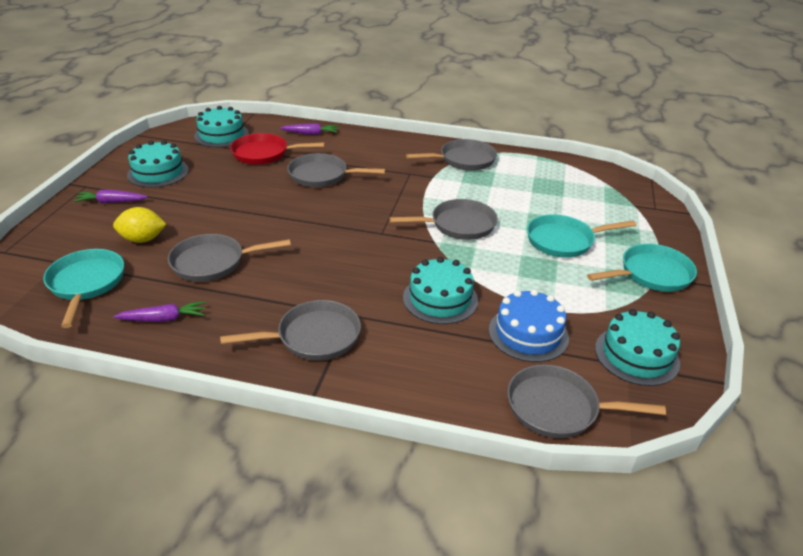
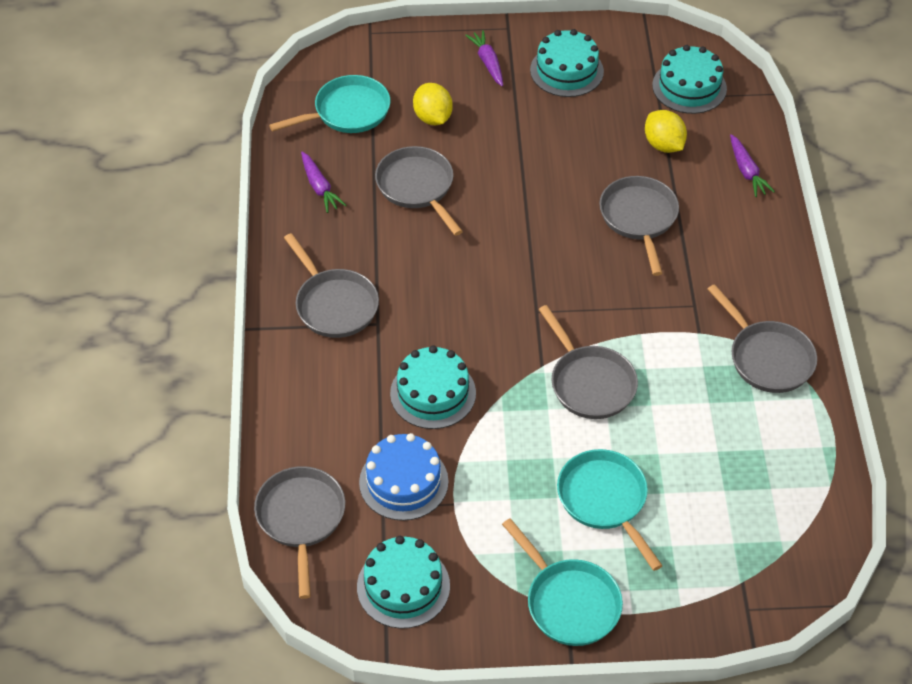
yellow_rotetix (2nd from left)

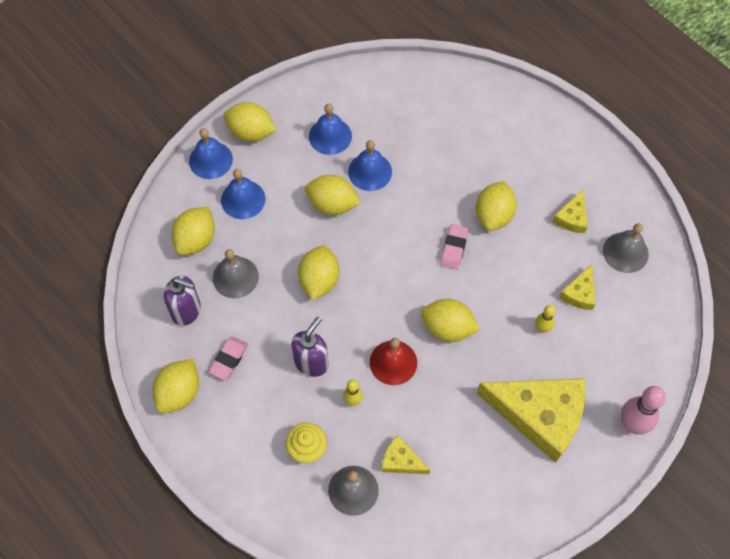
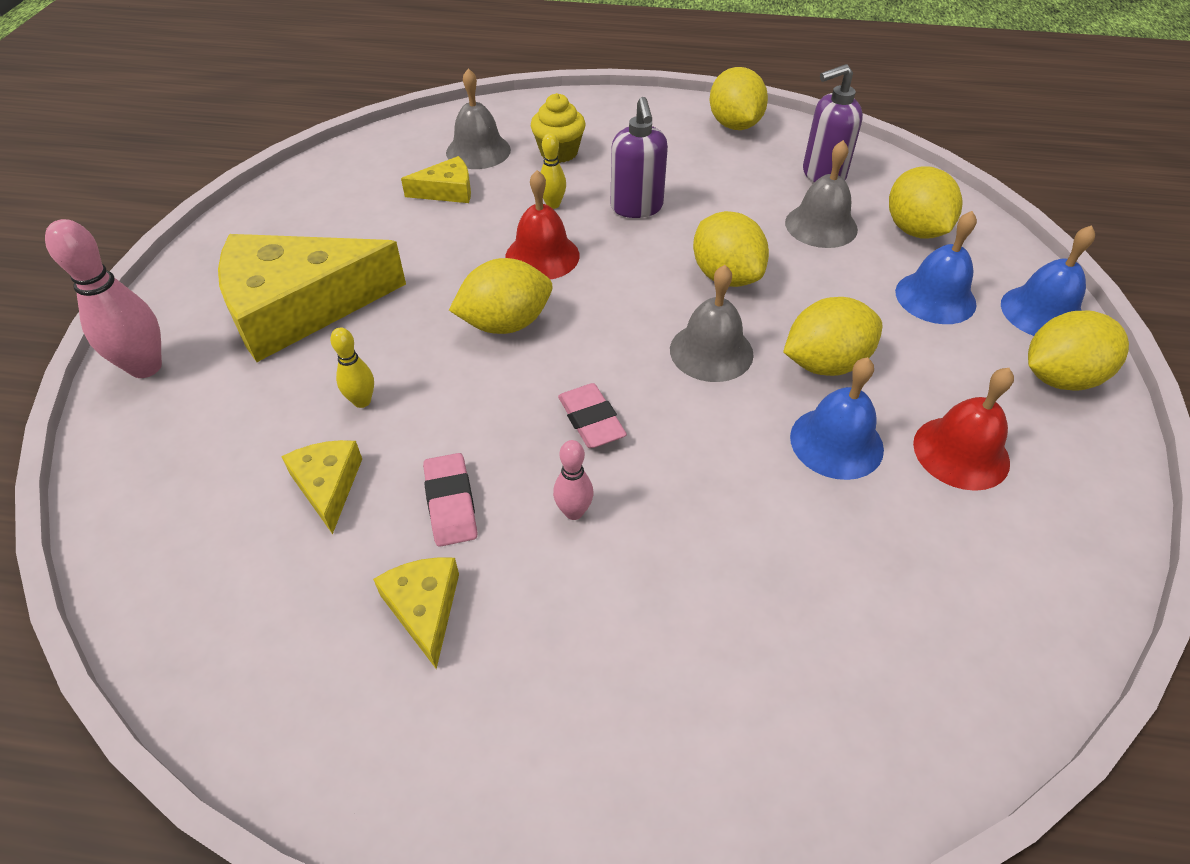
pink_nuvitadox (1st from left); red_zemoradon (2nd from left); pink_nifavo (2nd from left); grey_zemoradon (2nd from left)

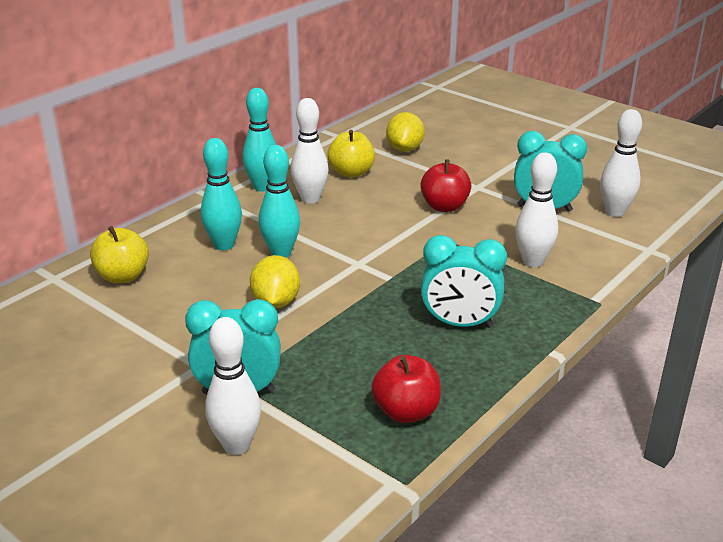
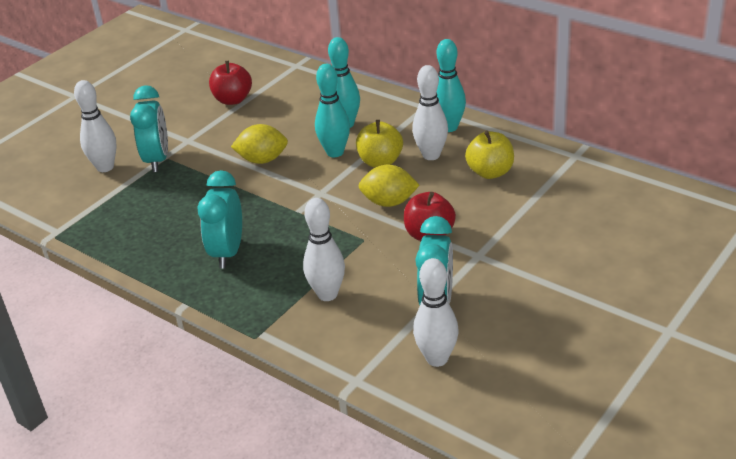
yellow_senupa (1st from left); red_senupa (1st from left); yellow_rotetix (2nd from left)

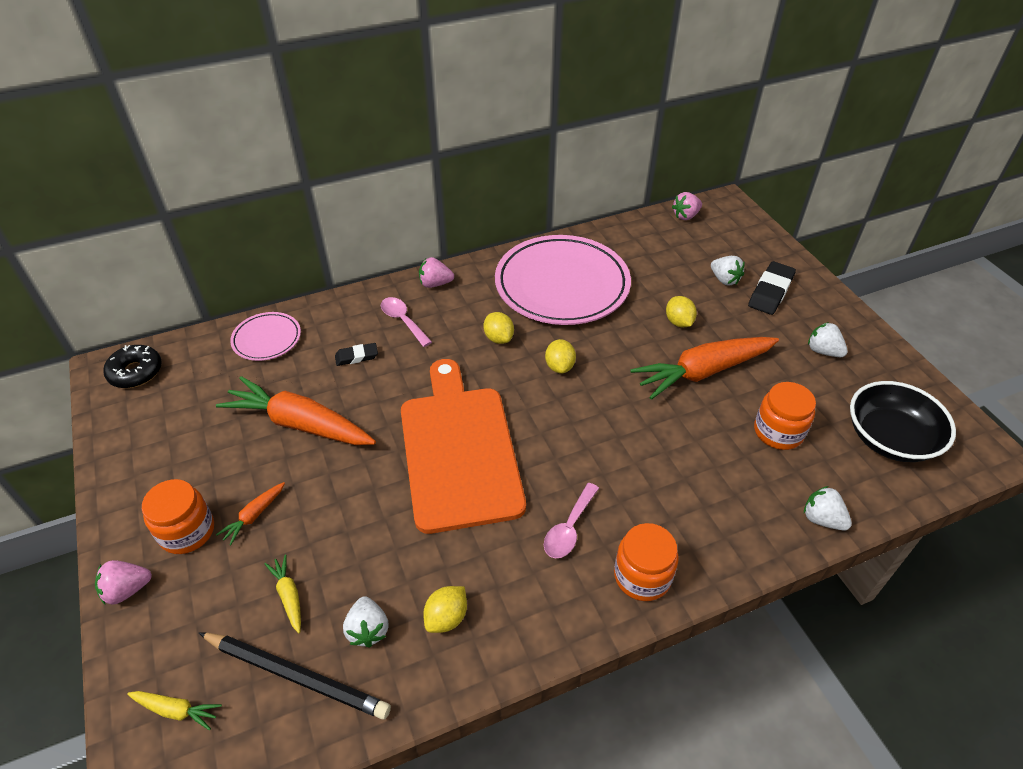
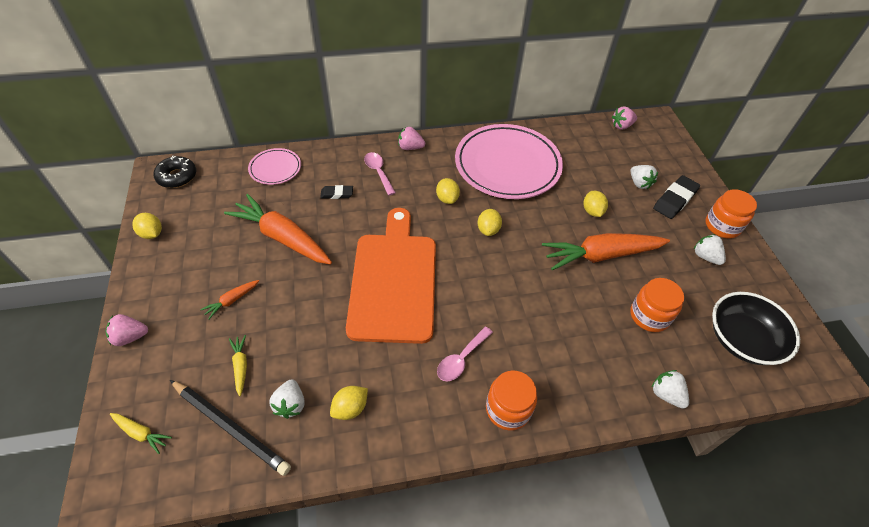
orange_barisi (3rd from left); yellow_rotetix (1st from left)

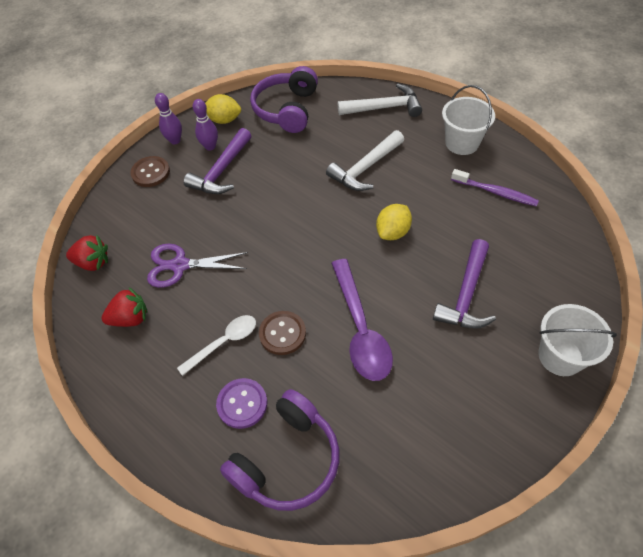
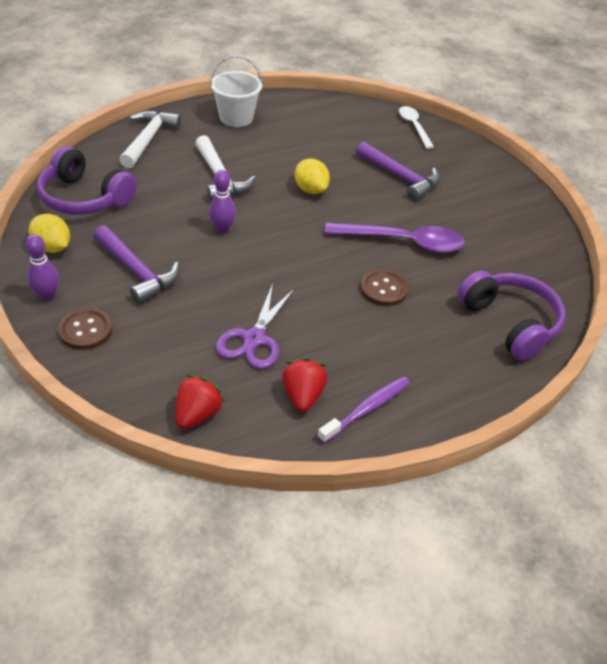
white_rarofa; purple_nifavo (2nd from left); yellow_rotetix (1st from left); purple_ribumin; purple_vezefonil; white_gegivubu (2nd from left in the first image)

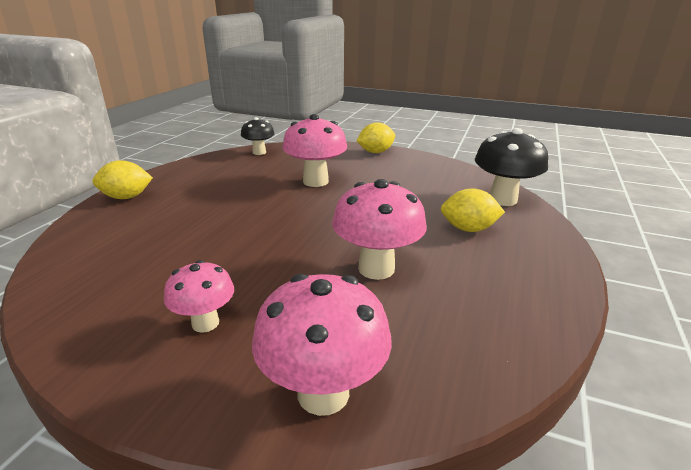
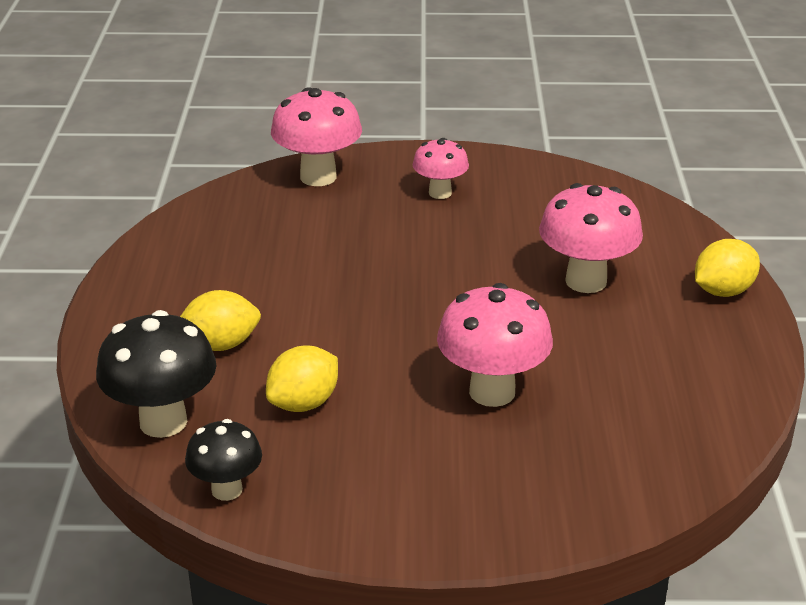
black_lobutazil (2nd from left); pink_lobutazil (4th from left); yellow_rotetix (2nd from left)

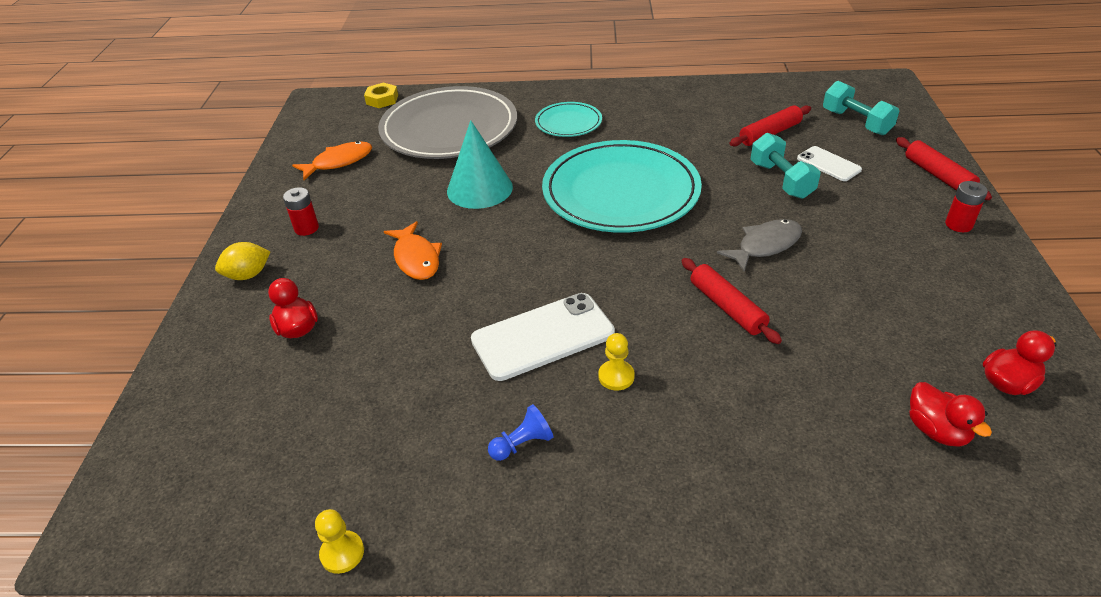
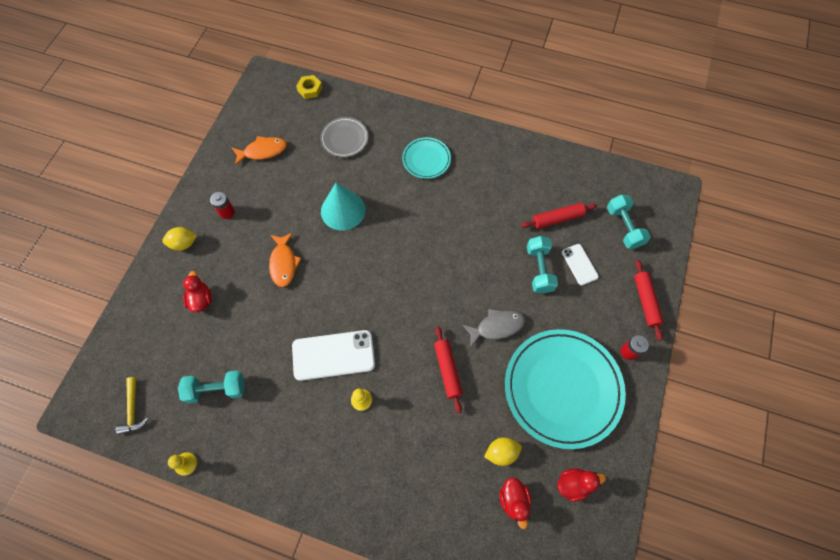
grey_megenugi; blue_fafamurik; turquoise_megenugi (2nd from left); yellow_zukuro; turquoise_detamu (1st from left); yellow_rotetix (2nd from left)

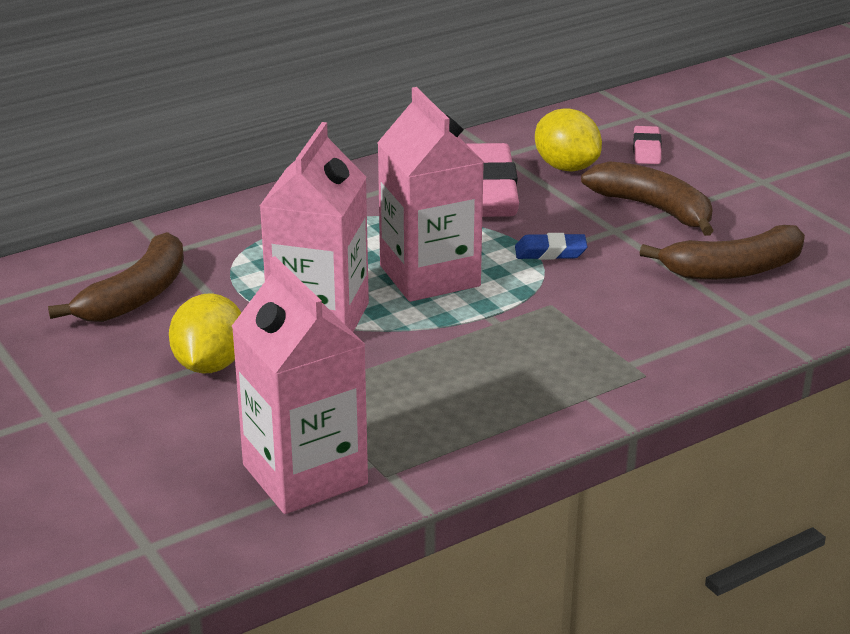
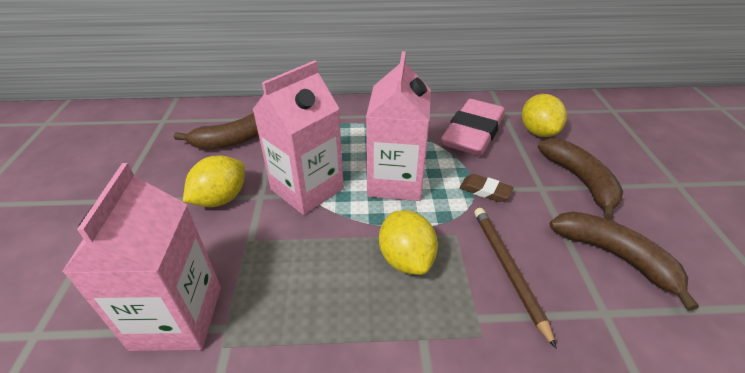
brown_nuvitadox; pink_nuvitadox (2nd from left in the first image); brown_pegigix (3rd from left); yellow_rotetix (2nd from left); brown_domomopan

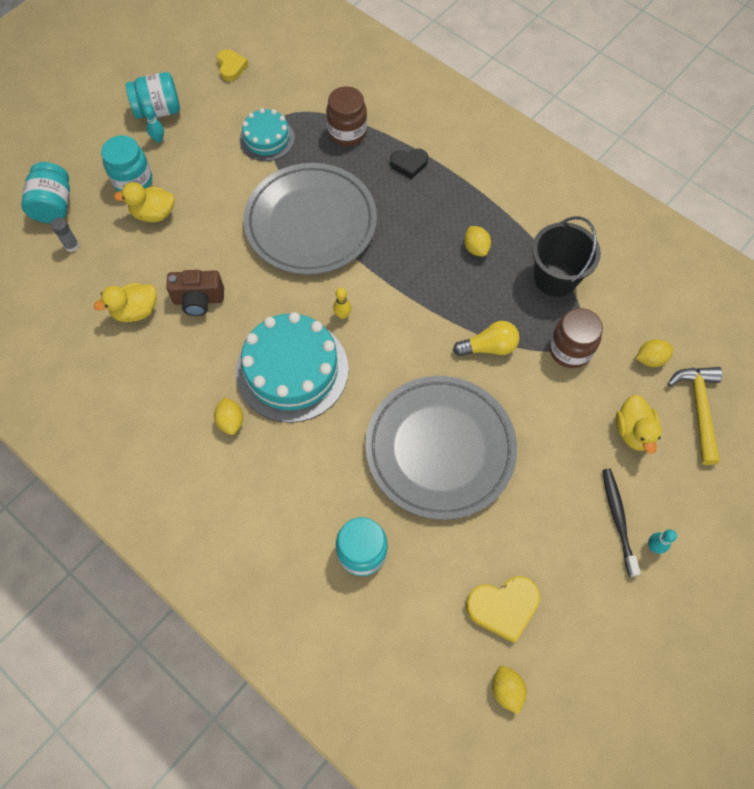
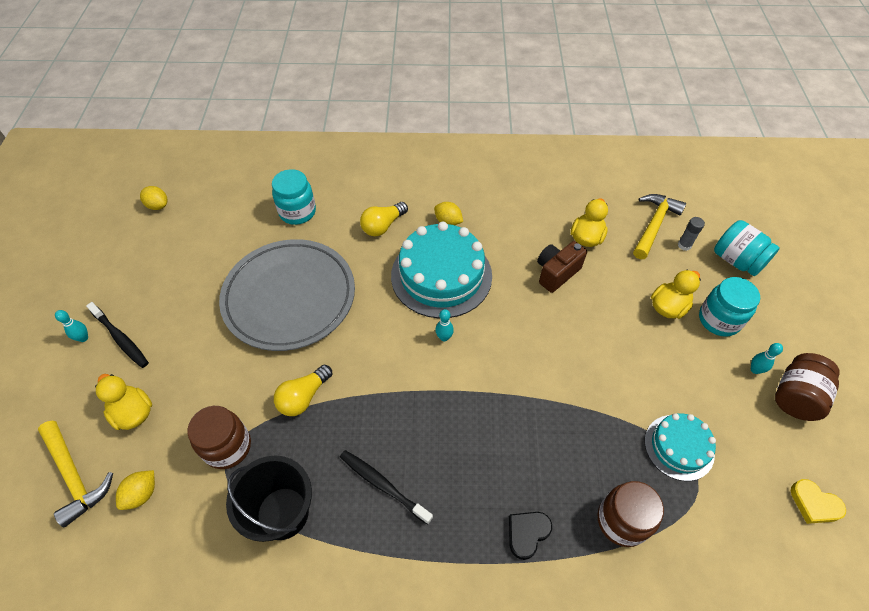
brown_barisi (3rd from left); grey_megenugi (1st from left in the first image); turquoise_nifavo (2nd from left); black_vezefonil (2nd from left); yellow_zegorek (2nd from left in the first image); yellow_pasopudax (2nd from left); yellow_zukuro (2nd from left)

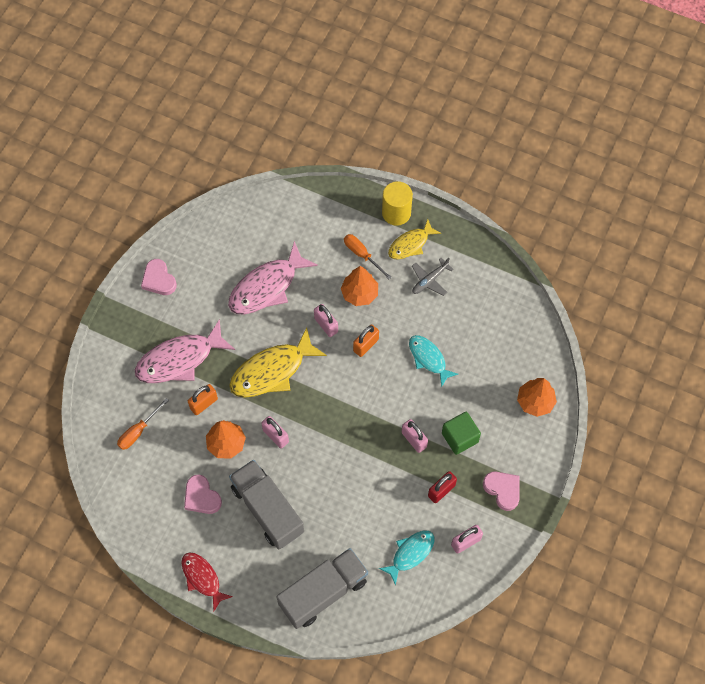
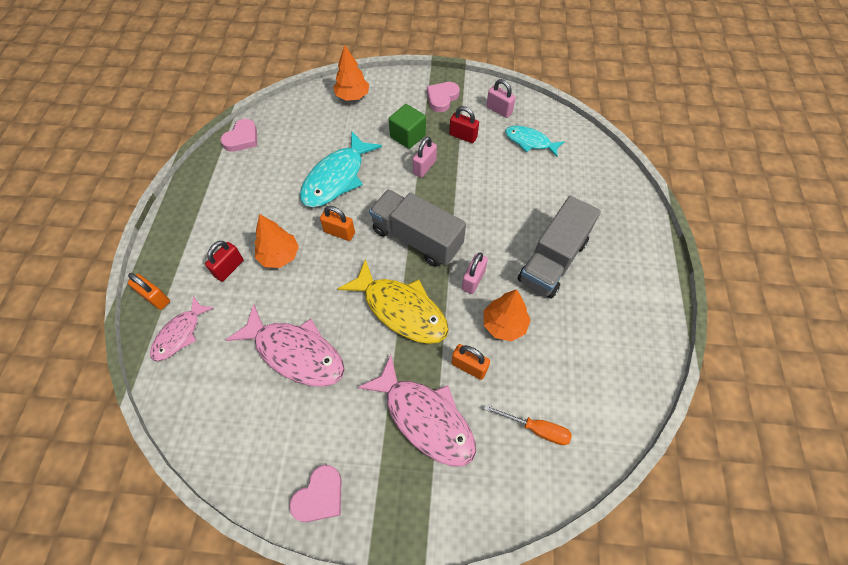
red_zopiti; pink_zegorek (1st from left); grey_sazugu (1st from left); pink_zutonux (2nd from left in the first image); red_zutonux (1st from left); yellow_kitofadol; yellow_zopiti (2nd from left in the first image); turquoise_zopiti (1st from left); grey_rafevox; orange_zutonux (1st from left); pink_zopiti (1st from left)

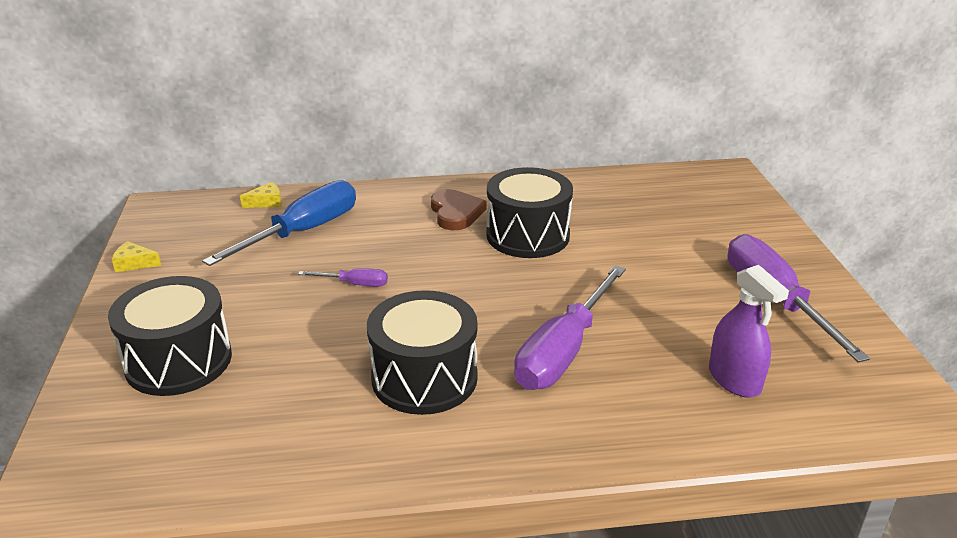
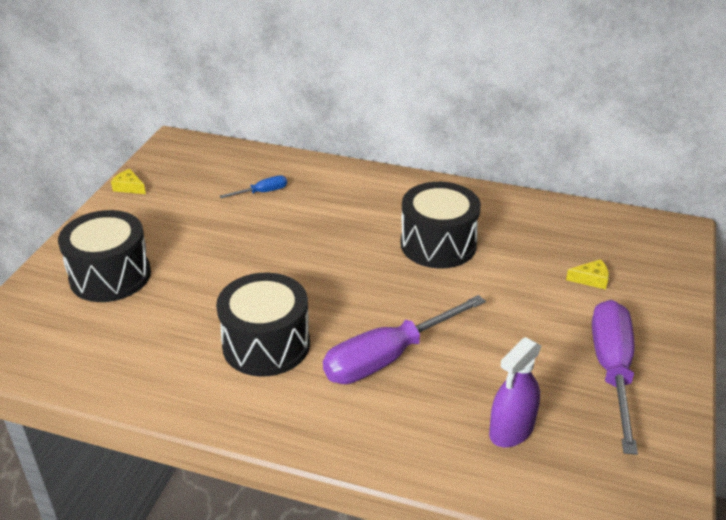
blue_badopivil; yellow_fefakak (2nd from left); purple_badopivil (1st from left in the first image); brown_zegorek; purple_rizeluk

